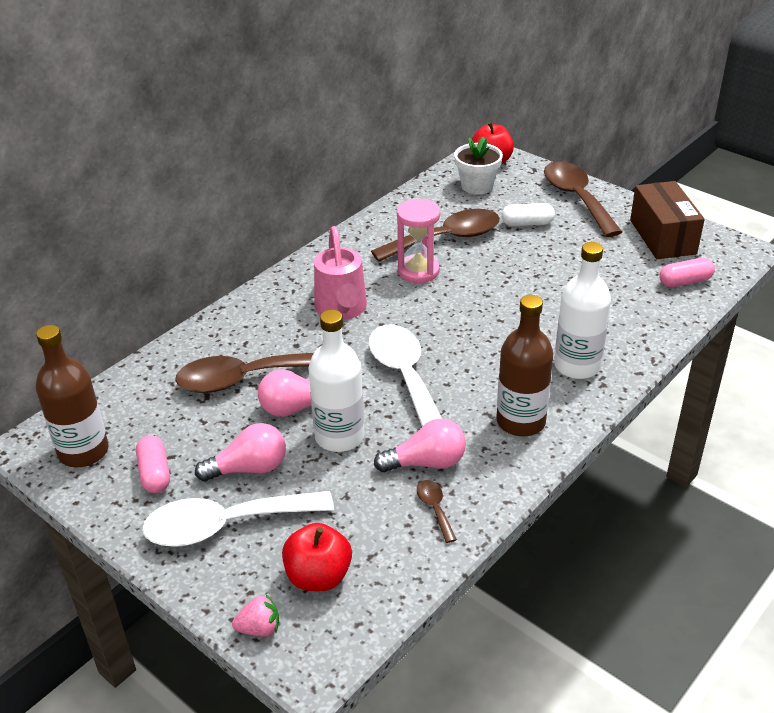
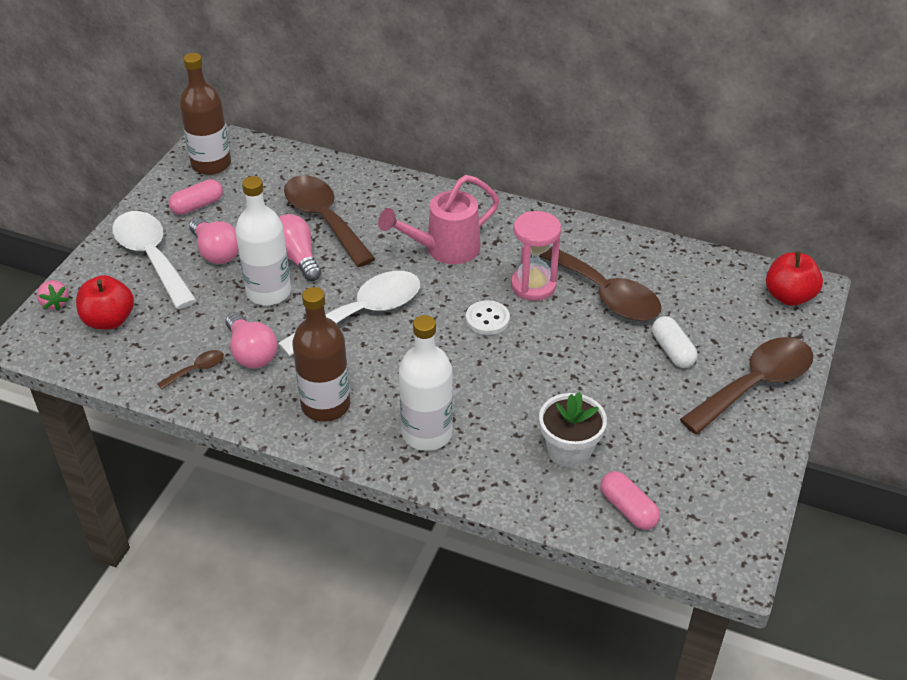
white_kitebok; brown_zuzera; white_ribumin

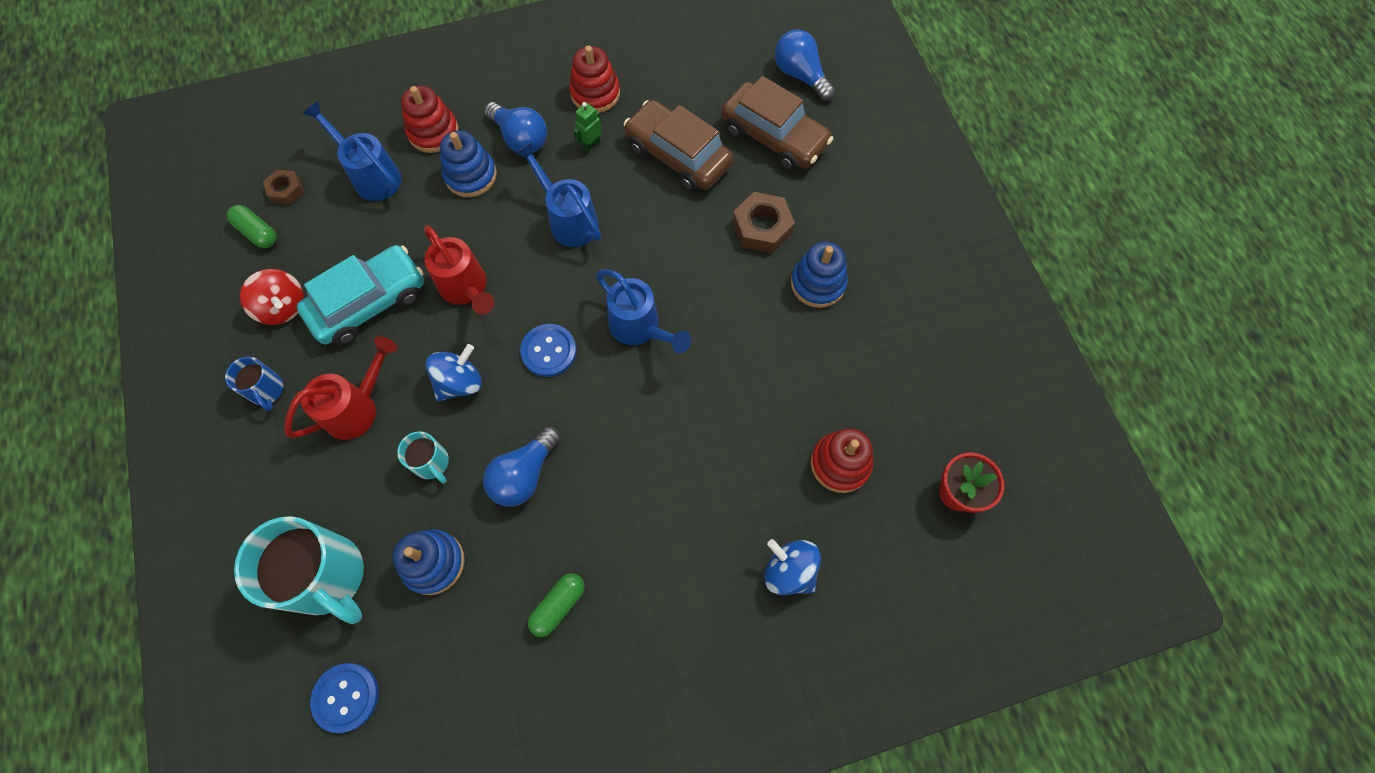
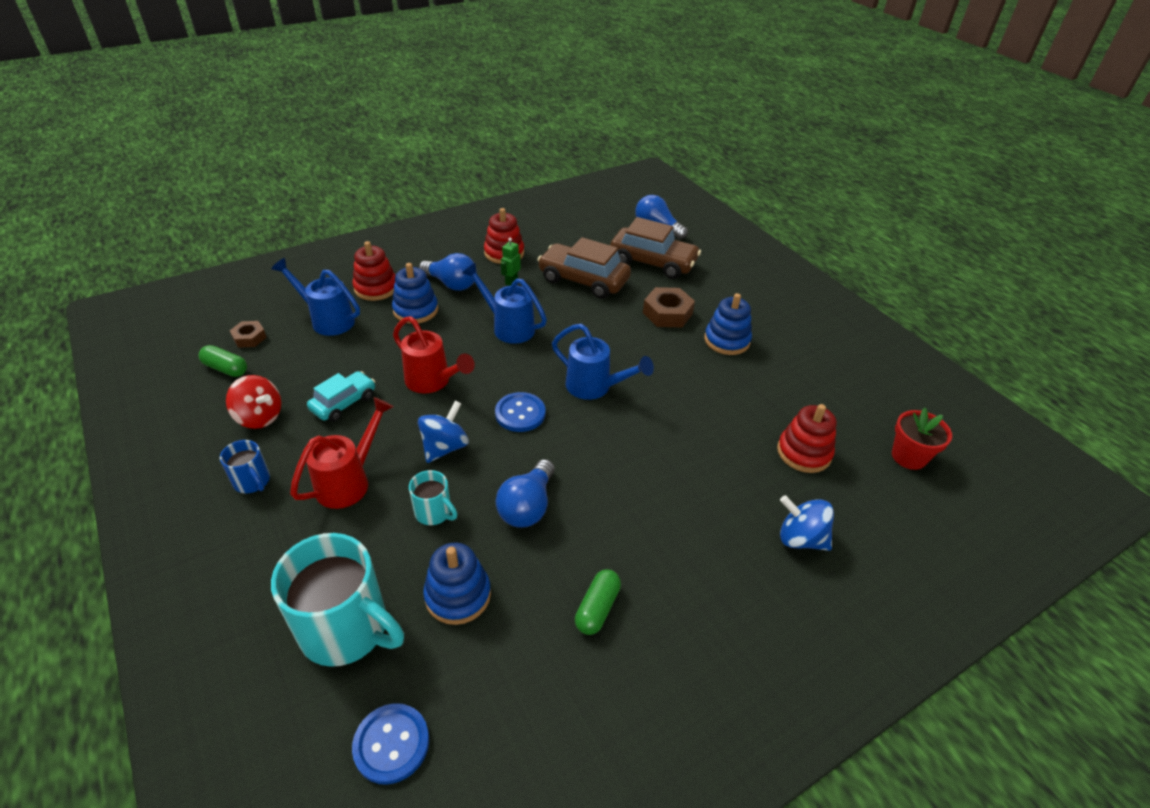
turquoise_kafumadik

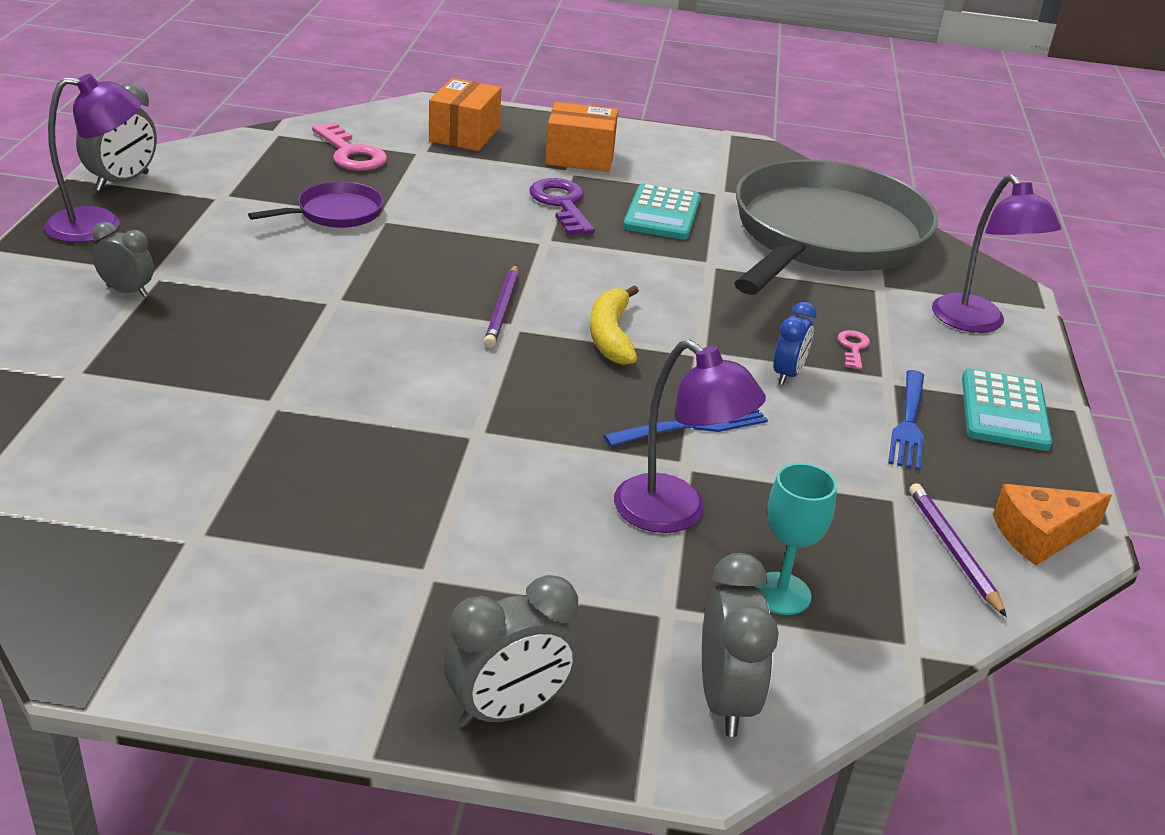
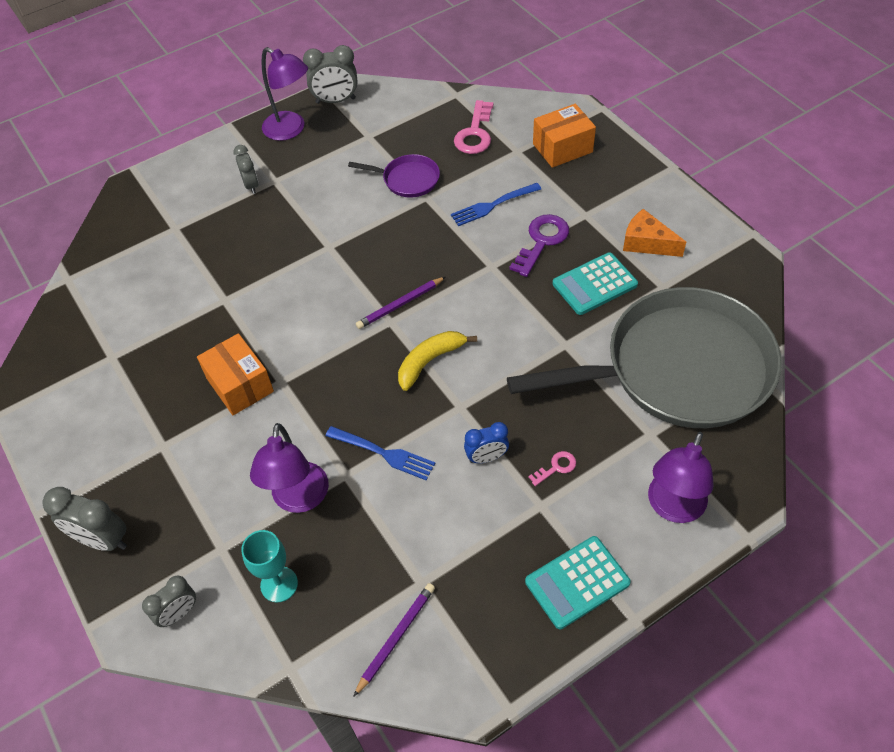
orange_zuzera (1st from left); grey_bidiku (2nd from left); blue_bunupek (2nd from left); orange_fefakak

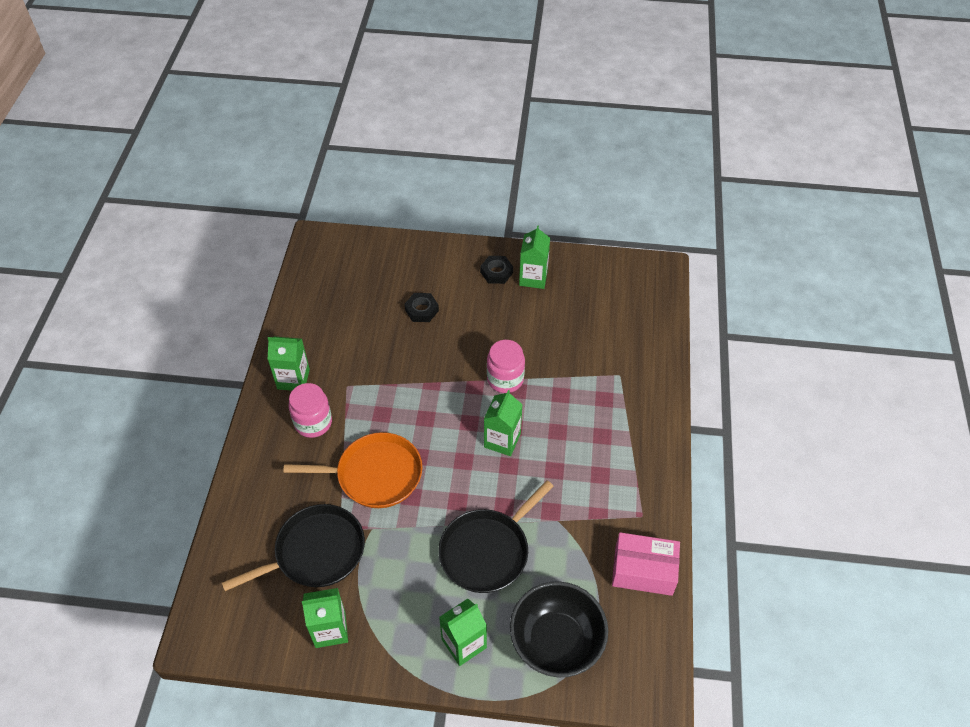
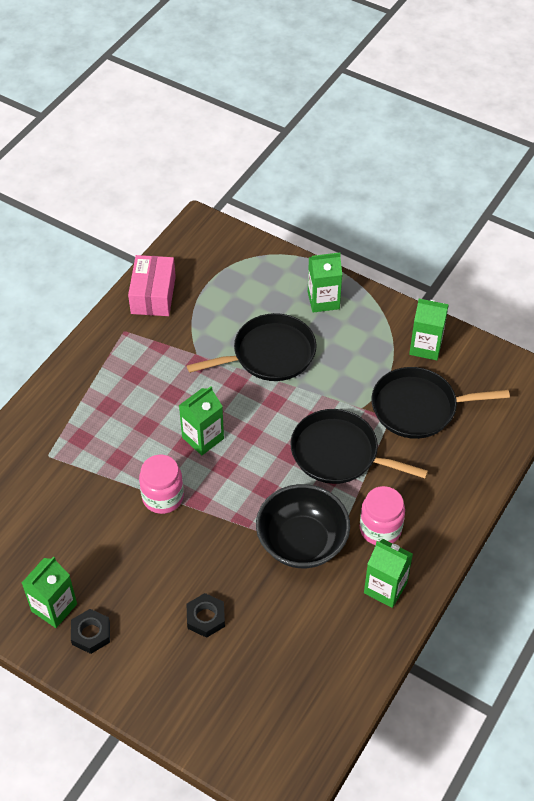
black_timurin (2nd from left); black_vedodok; pink_zuzera

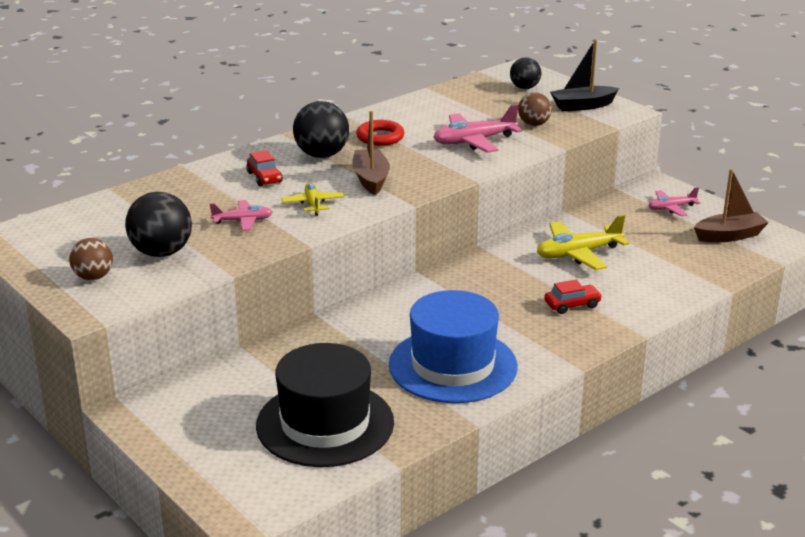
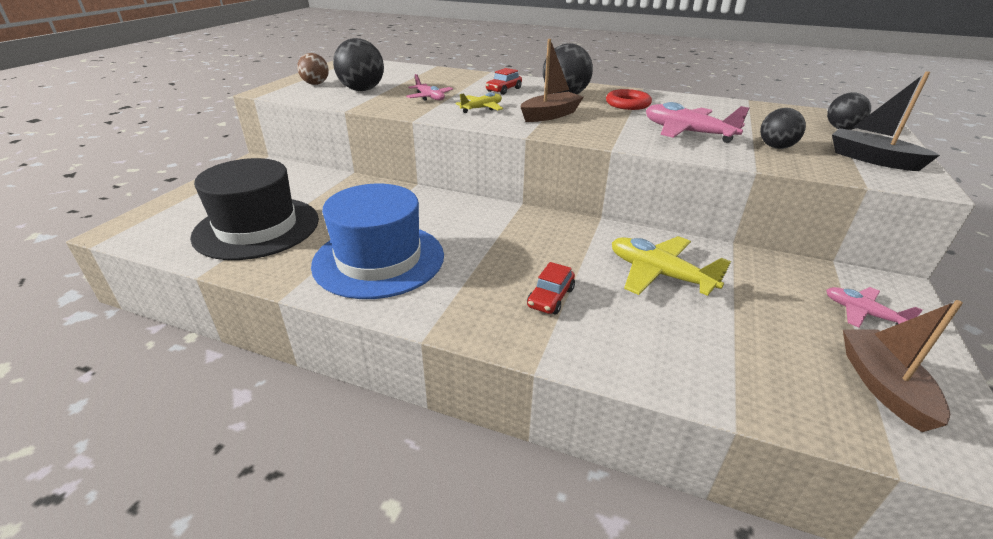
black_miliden (3rd from left); red_kafumadik (2nd from left); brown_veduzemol (2nd from left)

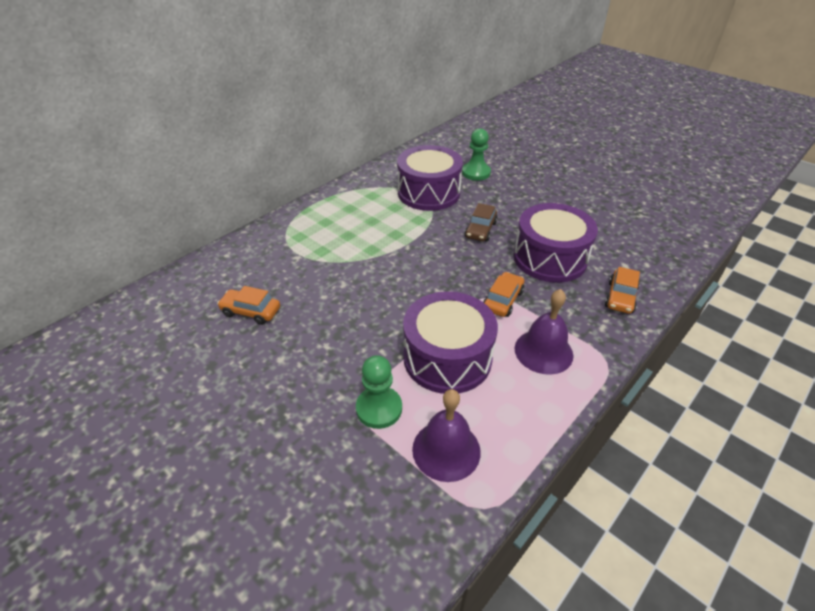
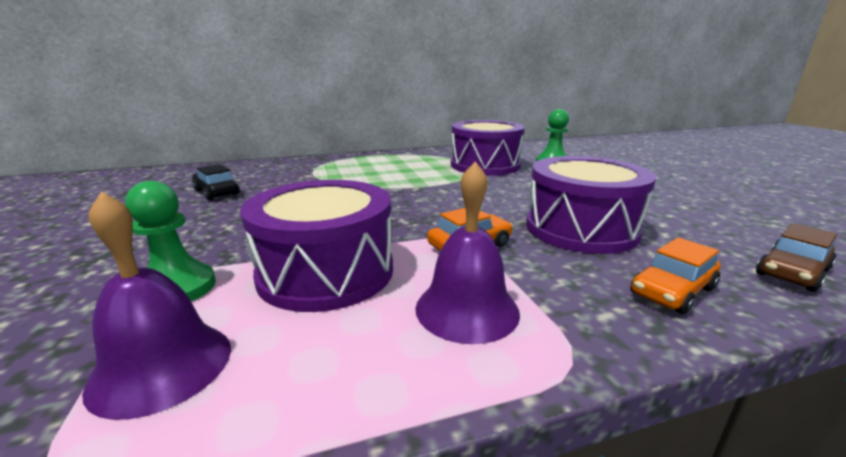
black_kafumadik; brown_kafumadik

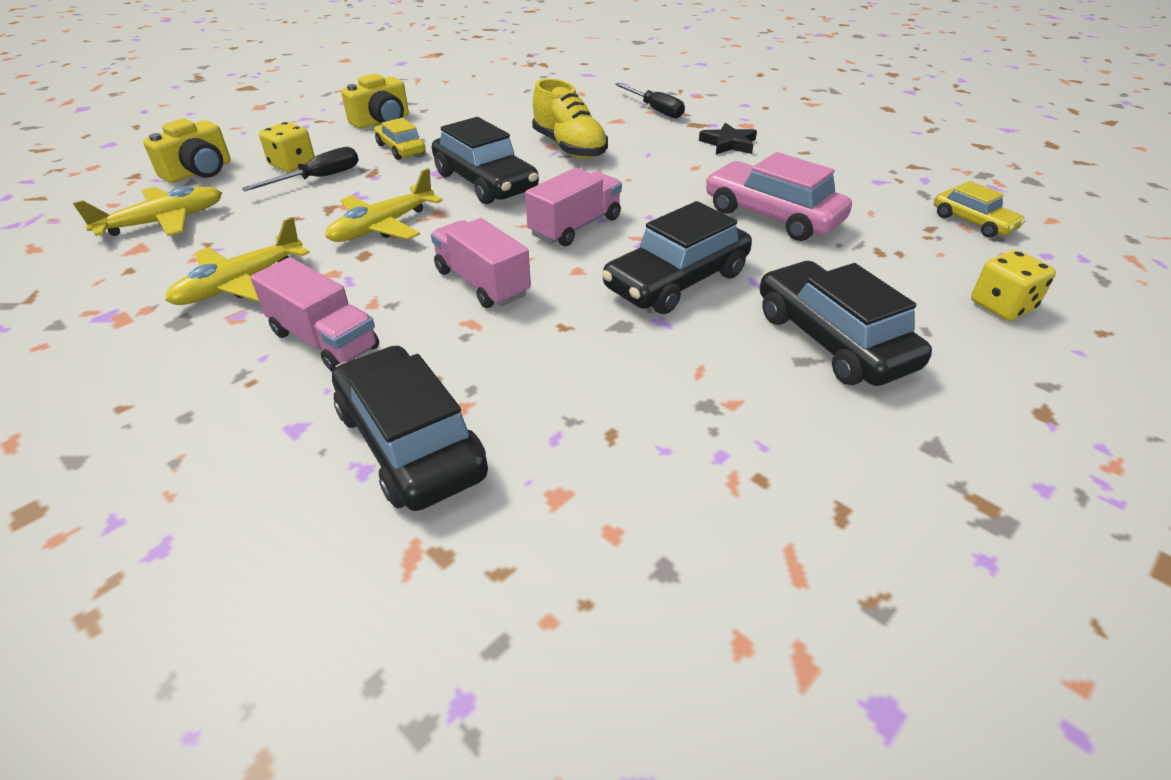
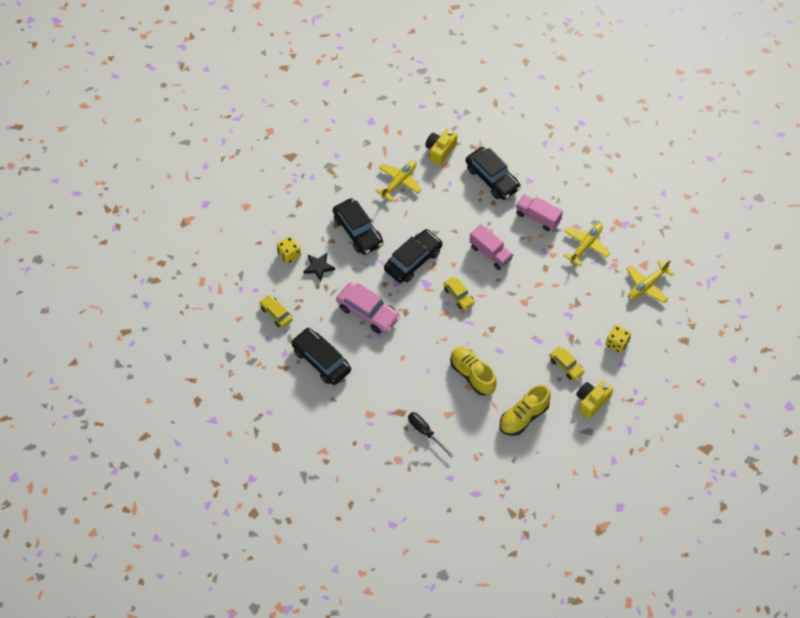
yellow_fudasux (1st from left); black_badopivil (1st from left in the first image); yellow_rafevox (1st from left); black_kafumadik (1st from left); yellow_kafumadik (2nd from left); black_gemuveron; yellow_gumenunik (2nd from left)

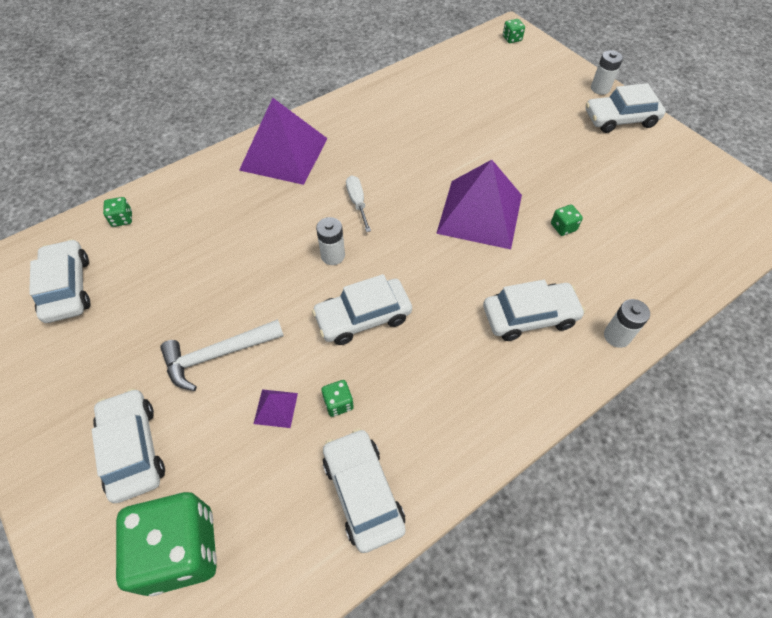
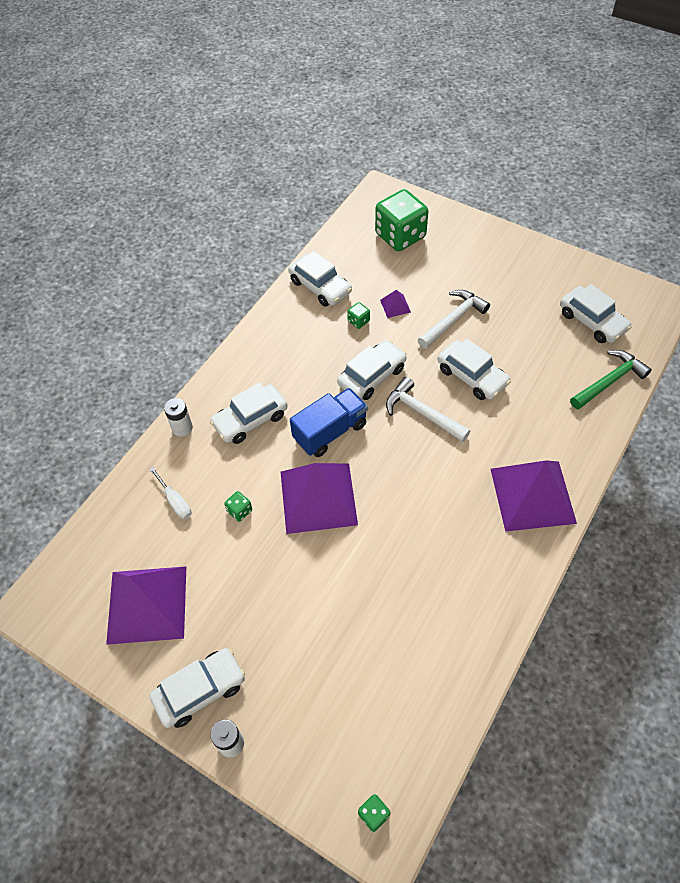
white_kafumadik (5th from left); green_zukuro; white_zukuro (1st from left); white_badopivil; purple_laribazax (1st from left); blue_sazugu

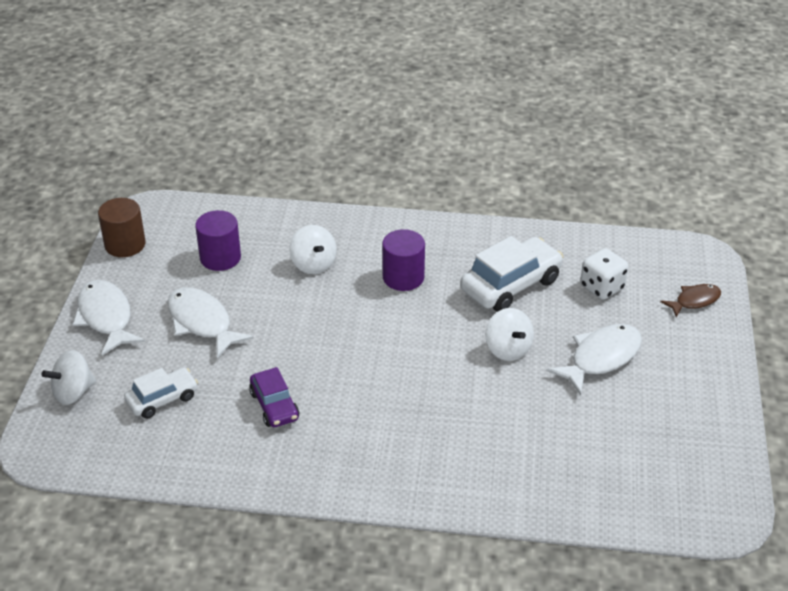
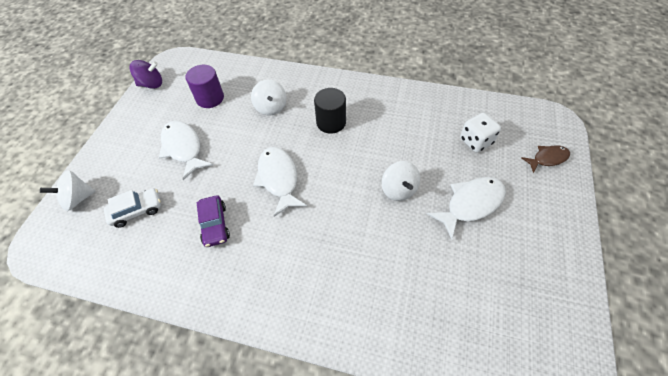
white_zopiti (2nd from left); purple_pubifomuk; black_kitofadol; white_kafumadik (2nd from left in the first image)

